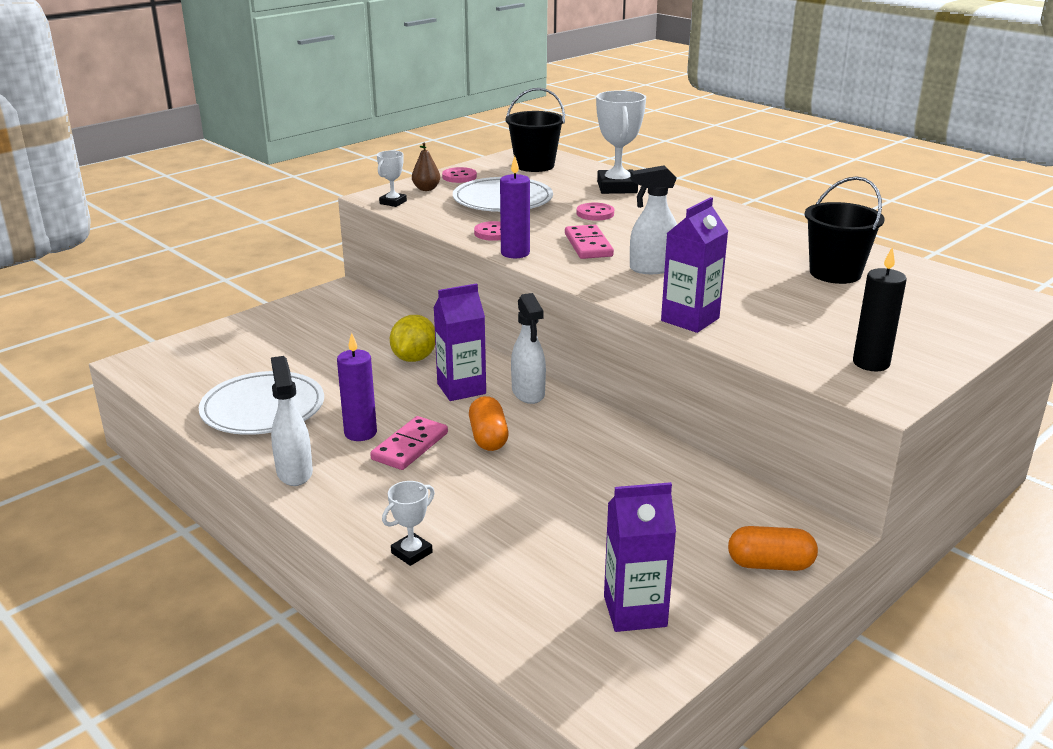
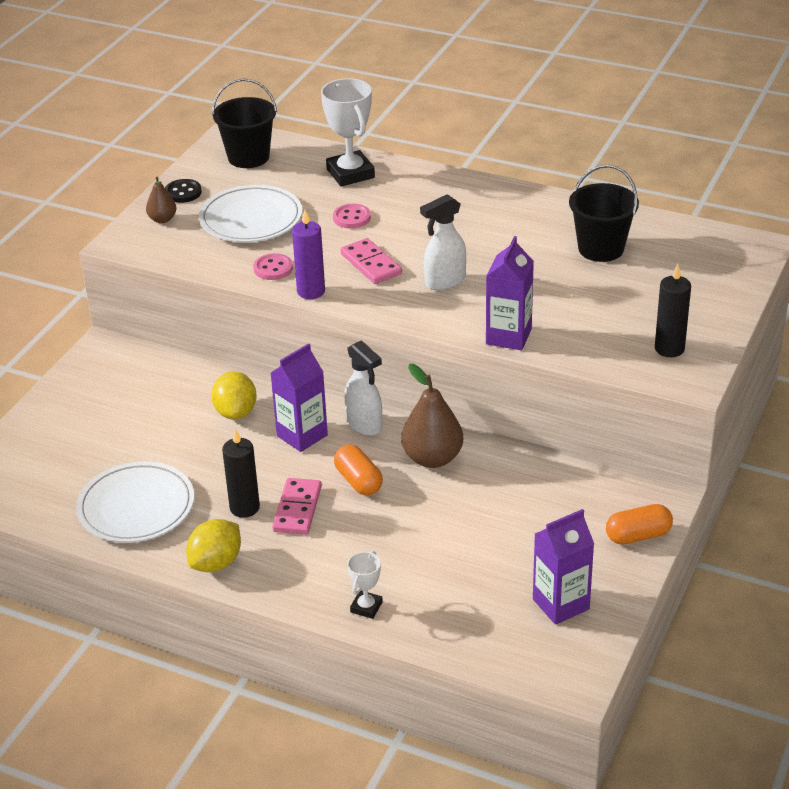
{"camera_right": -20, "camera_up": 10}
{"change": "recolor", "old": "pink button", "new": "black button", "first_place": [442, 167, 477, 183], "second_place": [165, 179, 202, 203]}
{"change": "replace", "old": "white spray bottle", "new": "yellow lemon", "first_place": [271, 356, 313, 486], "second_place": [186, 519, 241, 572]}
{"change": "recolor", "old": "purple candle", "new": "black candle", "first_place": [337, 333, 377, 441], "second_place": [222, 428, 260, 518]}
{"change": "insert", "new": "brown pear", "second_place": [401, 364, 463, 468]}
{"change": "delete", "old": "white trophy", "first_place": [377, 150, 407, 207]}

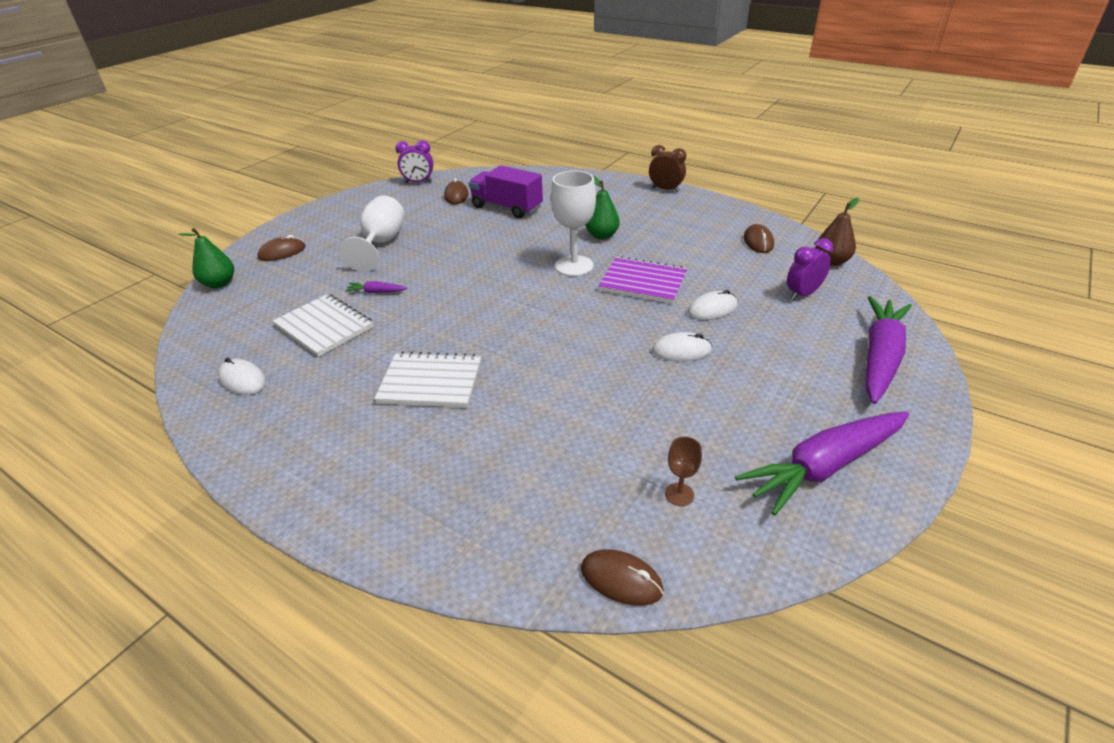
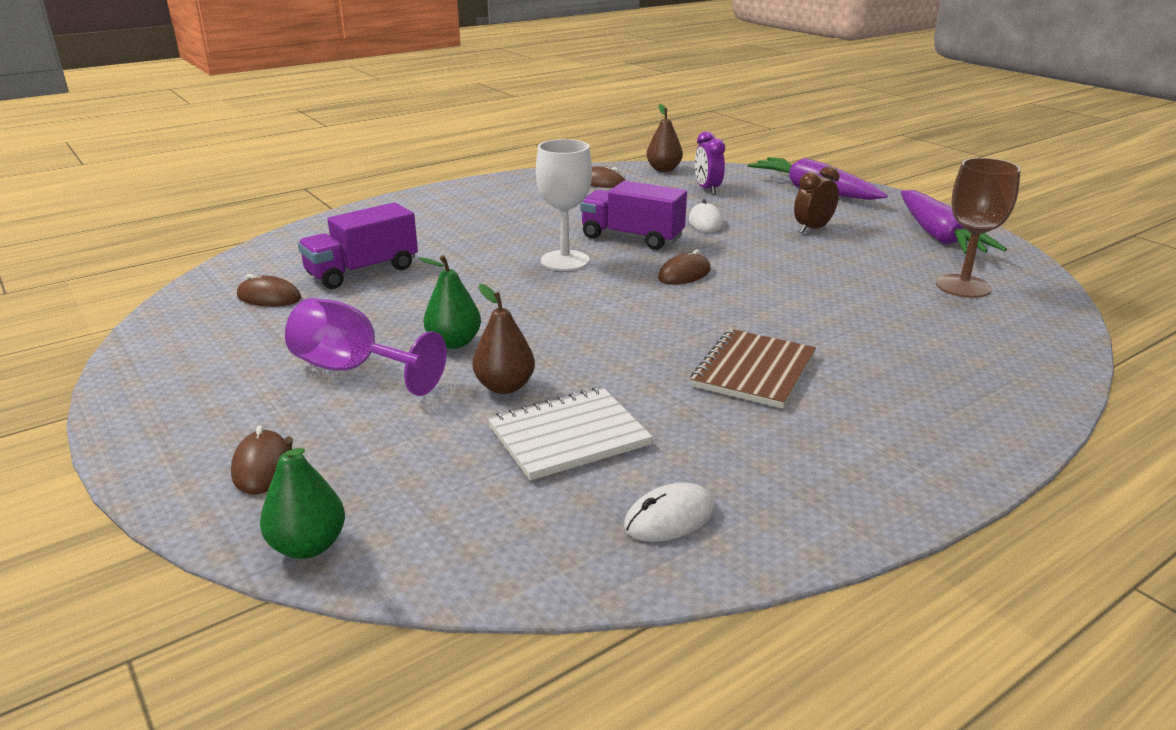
{"camera_right": -70, "camera_up": -10}
{"change": "recolor", "old": "white goblet", "new": "purple goblet", "first_place": [340, 196, 404, 272], "second_place": [285, 298, 447, 396]}
{"change": "move", "old": "green pear", "first_place": [585, 176, 620, 239], "second_place": [419, 255, 481, 349]}
{"change": "replace", "old": "purple carrot", "new": "brown pear", "first_place": [345, 281, 407, 293], "second_place": [473, 284, 535, 394]}
{"change": "replace", "old": "purple notebook", "new": "purple truck", "first_place": [598, 256, 687, 304], "second_place": [580, 181, 687, 250]}
{"change": "move", "old": "brown mouse", "first_place": [581, 549, 664, 606], "second_place": [658, 250, 711, 285]}
{"change": "recolor", "old": "white notebook", "new": "brown notebook", "first_place": [374, 351, 481, 407], "second_place": [691, 329, 816, 408]}
{"change": "move", "old": "brown clock", "first_place": [649, 145, 686, 192], "second_place": [794, 166, 840, 234]}
{"change": "resize", "old": "brown goblet", "first_place": [665, 437, 702, 506], "second_place": [936, 158, 1021, 298], "factor": 2.06}
{"change": "delete", "old": "purple clock", "first_place": [395, 140, 433, 183]}
{"change": "delete", "old": "white mouse", "first_place": [652, 332, 712, 361]}

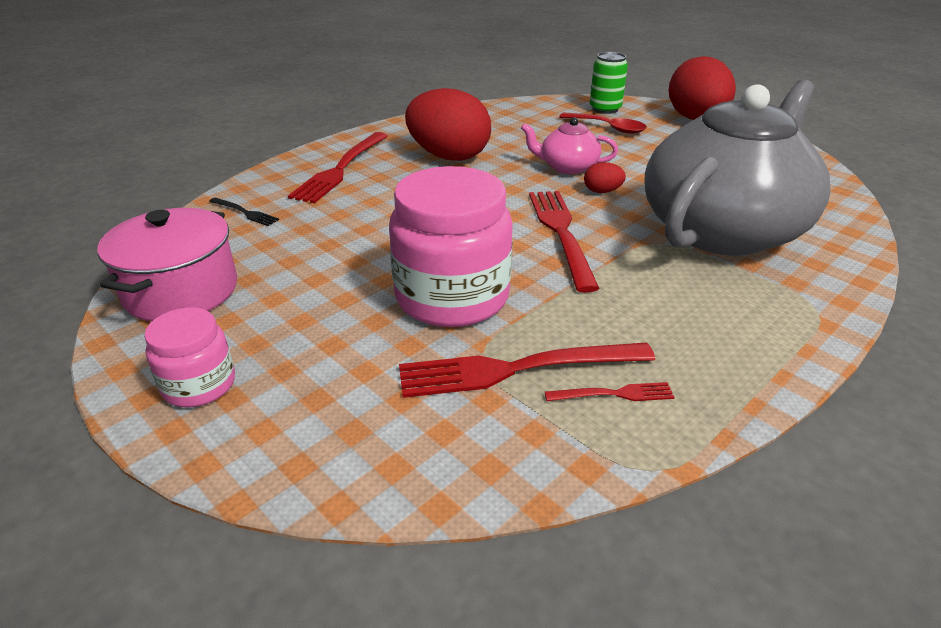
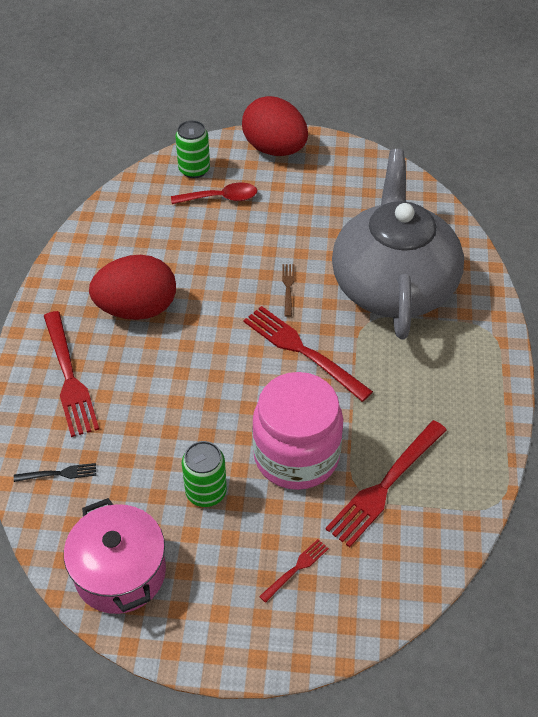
{"camera_right": -40, "camera_up": 15}
{"change": "insert", "new": "green can", "second_place": [182, 441, 227, 507]}
{"change": "move", "old": "red fork", "first_place": [545, 382, 675, 401], "second_place": [259, 539, 329, 603]}
{"change": "replace", "old": "red egg", "new": "brown fork", "first_place": [584, 162, 626, 193], "second_place": [282, 264, 295, 317]}
{"change": "delete", "old": "pink jar", "first_place": [144, 308, 235, 407]}
{"change": "delete", "old": "pink teapot", "first_place": [521, 117, 618, 174]}

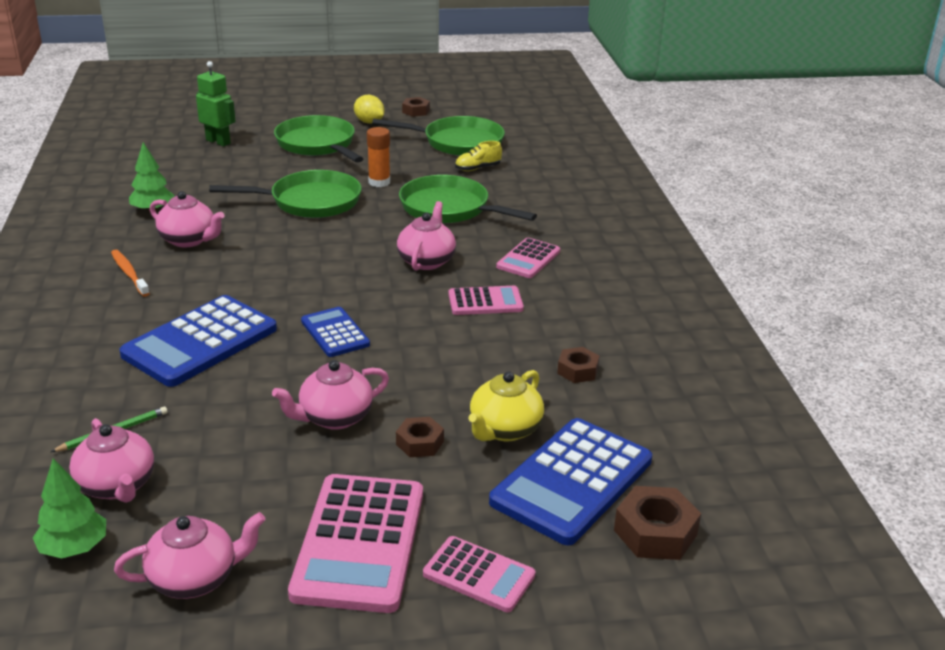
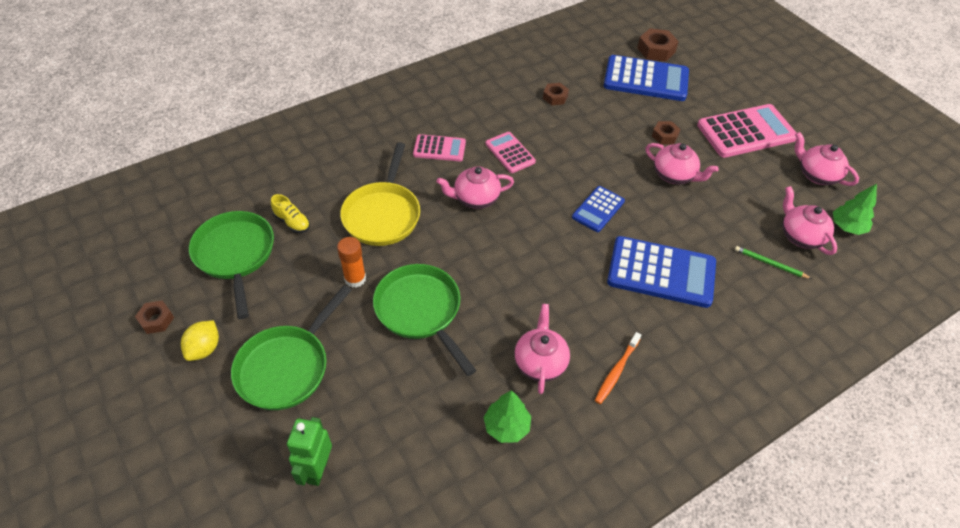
{"camera_right": -115, "camera_up": 20}
{"change": "recolor", "old": "green pan", "new": "yellow pan", "first_place": [399, 175, 537, 223], "second_place": [340, 142, 420, 246]}
{"change": "rotate", "old": "pink teapot", "first_place": [69, 418, 154, 503], "second_place": [783, 186, 837, 255], "degrees": -60}
{"change": "delete", "old": "pink calculator", "first_place": [423, 536, 535, 612]}
{"change": "delete", "old": "yellow teapot", "first_place": [469, 370, 544, 441]}

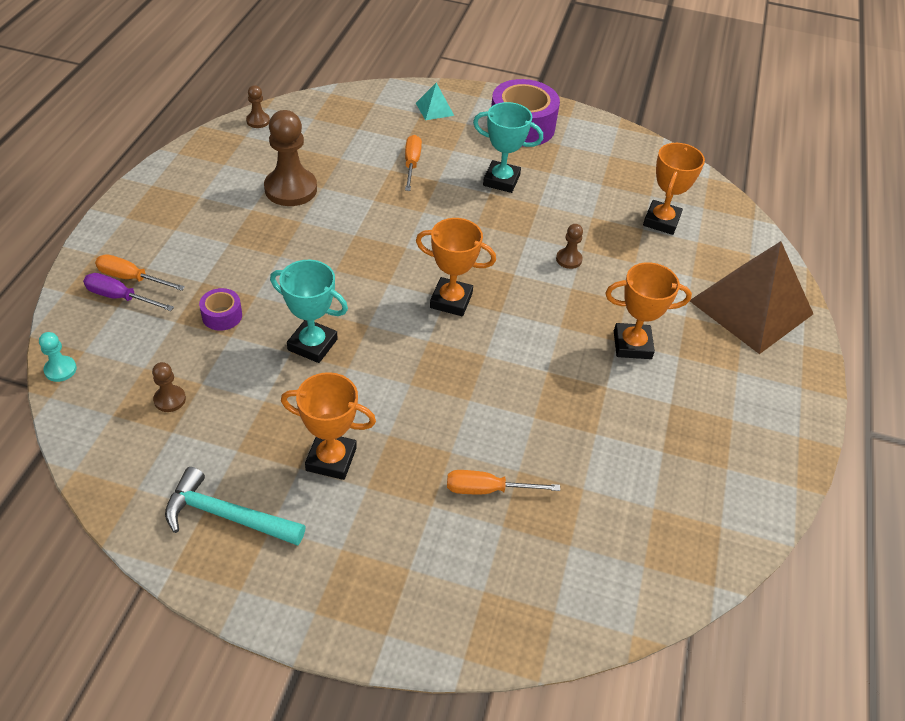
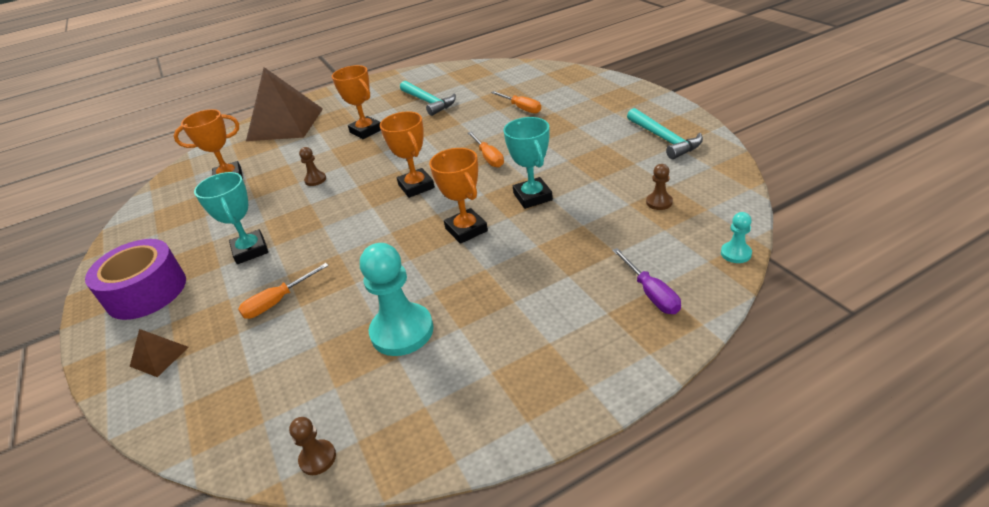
{"camera_right": -125, "camera_up": -10}
{"change": "recolor", "old": "turquoise pyramid", "new": "brown pyramid", "first_place": [416, 83, 454, 120], "second_place": [129, 329, 189, 377]}
{"change": "recolor", "old": "brown pawn", "new": "turquoise pawn", "first_place": [264, 110, 317, 206], "second_place": [360, 243, 434, 356]}
{"change": "insert", "new": "turquoise hammer", "second_place": [400, 81, 456, 116]}
{"change": "move", "old": "orange trophy", "first_place": [281, 372, 376, 480], "second_place": [429, 148, 488, 244]}
{"change": "move", "old": "orange screwdriver", "first_place": [95, 254, 185, 291], "second_place": [468, 131, 504, 168]}
{"change": "delete", "old": "purple tape", "first_place": [199, 288, 242, 331]}

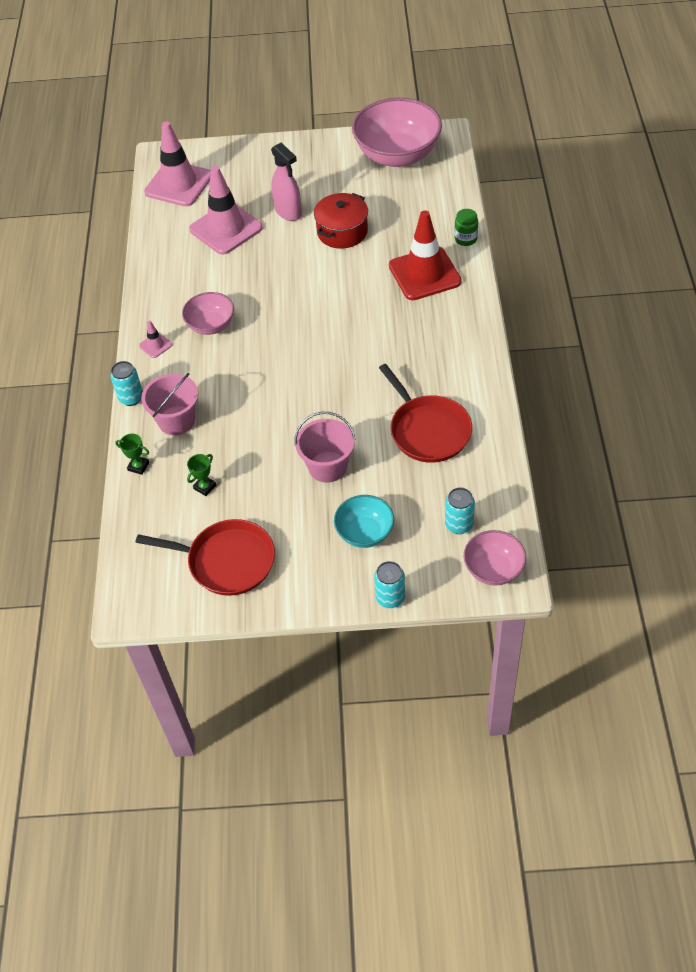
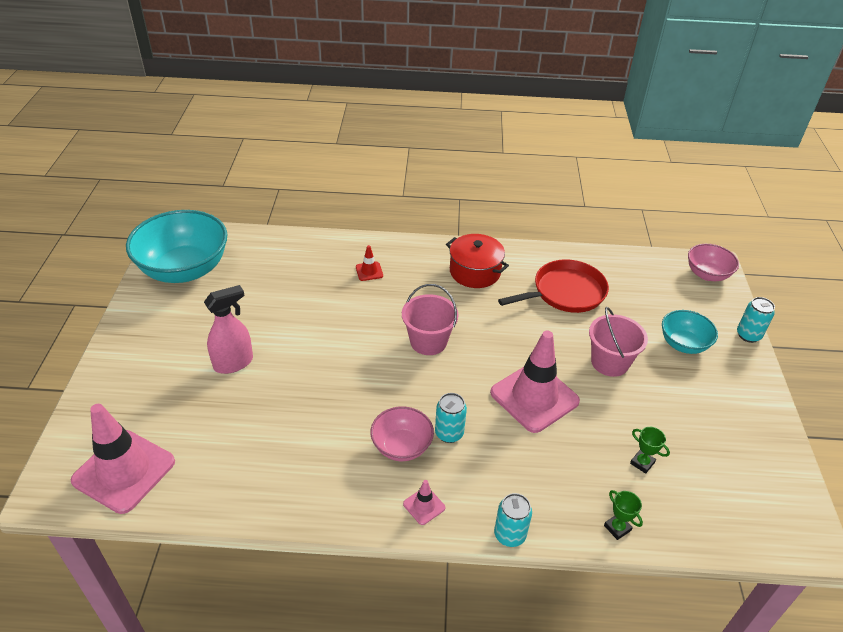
{"camera_right": -90, "camera_up": -10}
{"change": "recolor", "old": "pink bowl", "new": "turquoise bowl", "first_place": [352, 98, 442, 167], "second_place": [126, 210, 228, 283]}
{"change": "resize", "old": "red traffic cone", "first_place": [389, 210, 462, 300], "second_place": [356, 245, 383, 281], "factor": 0.42}
{"change": "move", "old": "pink bucket", "first_place": [141, 373, 198, 435], "second_place": [402, 284, 459, 355]}
{"change": "move", "old": "turquoise can", "first_place": [445, 487, 475, 534], "second_place": [435, 393, 467, 443]}
{"change": "move", "old": "red pot", "first_place": [314, 193, 368, 249], "second_place": [446, 234, 509, 288]}
{"change": "move", "old": "pink traffic cone", "first_place": [189, 166, 263, 255], "second_place": [490, 331, 580, 433]}
{"change": "rotate", "old": "green trophy", "first_place": [115, 434, 149, 475], "second_place": [604, 490, 643, 540], "degrees": -60}
{"change": "delete", "old": "red pan", "first_place": [135, 519, 275, 596]}
{"change": "delete", "old": "green jar", "first_place": [454, 209, 478, 246]}

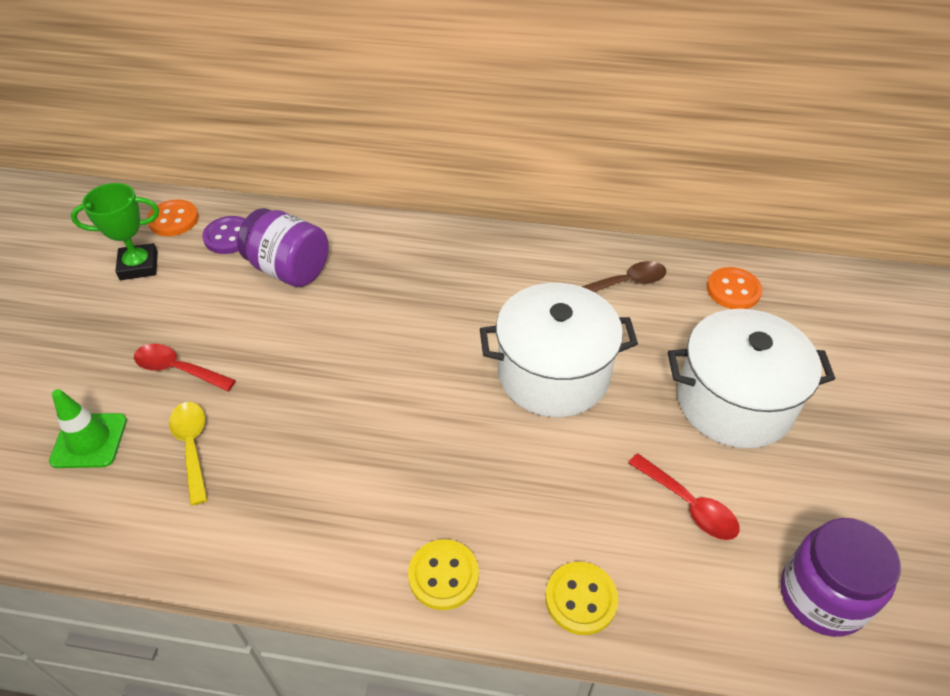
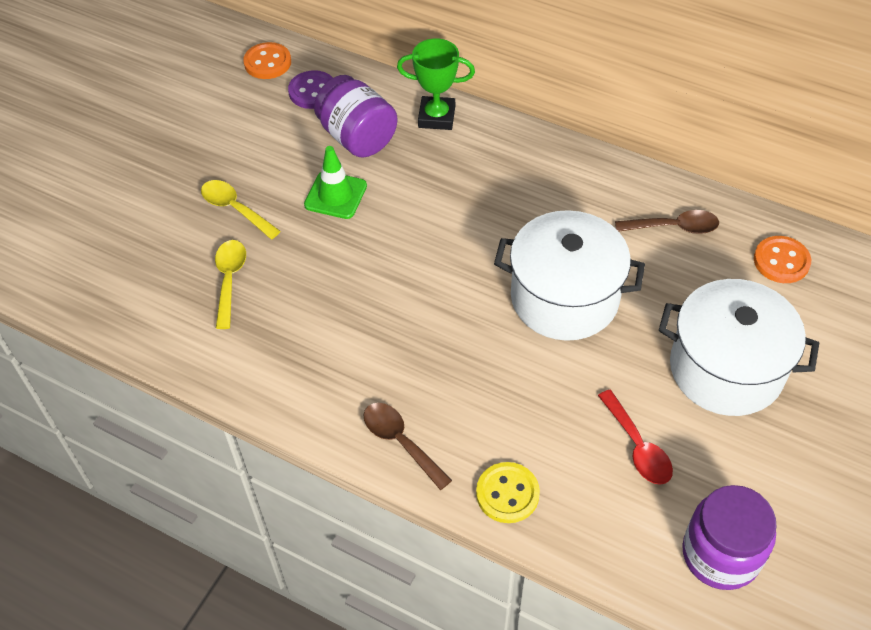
{"camera_right": 20, "camera_up": 5}
{"change": "recolor", "old": "red spoon", "new": "yellow spoon", "first_place": [134, 344, 236, 391], "second_place": [201, 180, 281, 239]}
{"change": "move", "old": "green traffic cone", "first_place": [49, 389, 127, 468], "second_place": [304, 146, 367, 219]}
{"change": "replace", "old": "yellow button", "new": "brown spoon", "first_place": [408, 539, 479, 610], "second_place": [364, 403, 452, 490]}
{"change": "move", "old": "green trophy", "first_place": [71, 183, 159, 280], "second_place": [397, 38, 475, 130]}

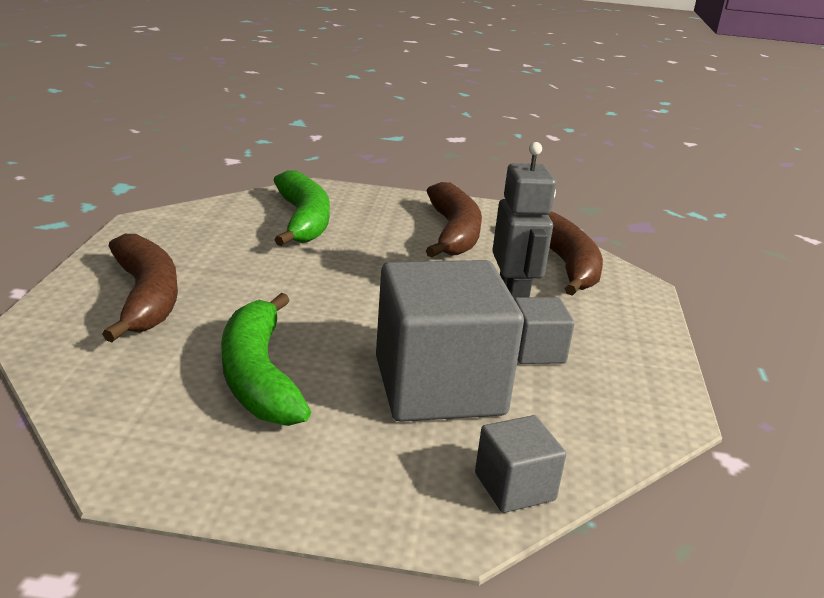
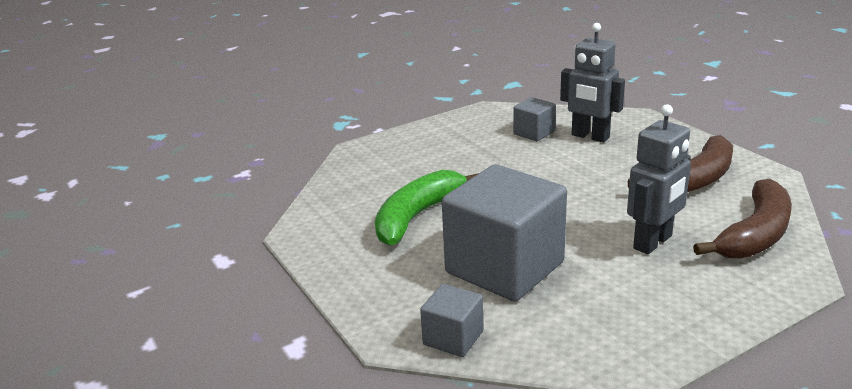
{"camera_right": 55, "camera_up": 0}
{"change": "move", "old": "grey cube", "first_place": [514, 297, 574, 364], "second_place": [513, 97, 556, 141]}
{"change": "replace", "old": "green banana", "new": "grey robot", "first_place": [274, 170, 330, 246], "second_place": [560, 23, 625, 142]}
{"change": "delete", "old": "brown banana", "first_place": [102, 234, 178, 342]}

